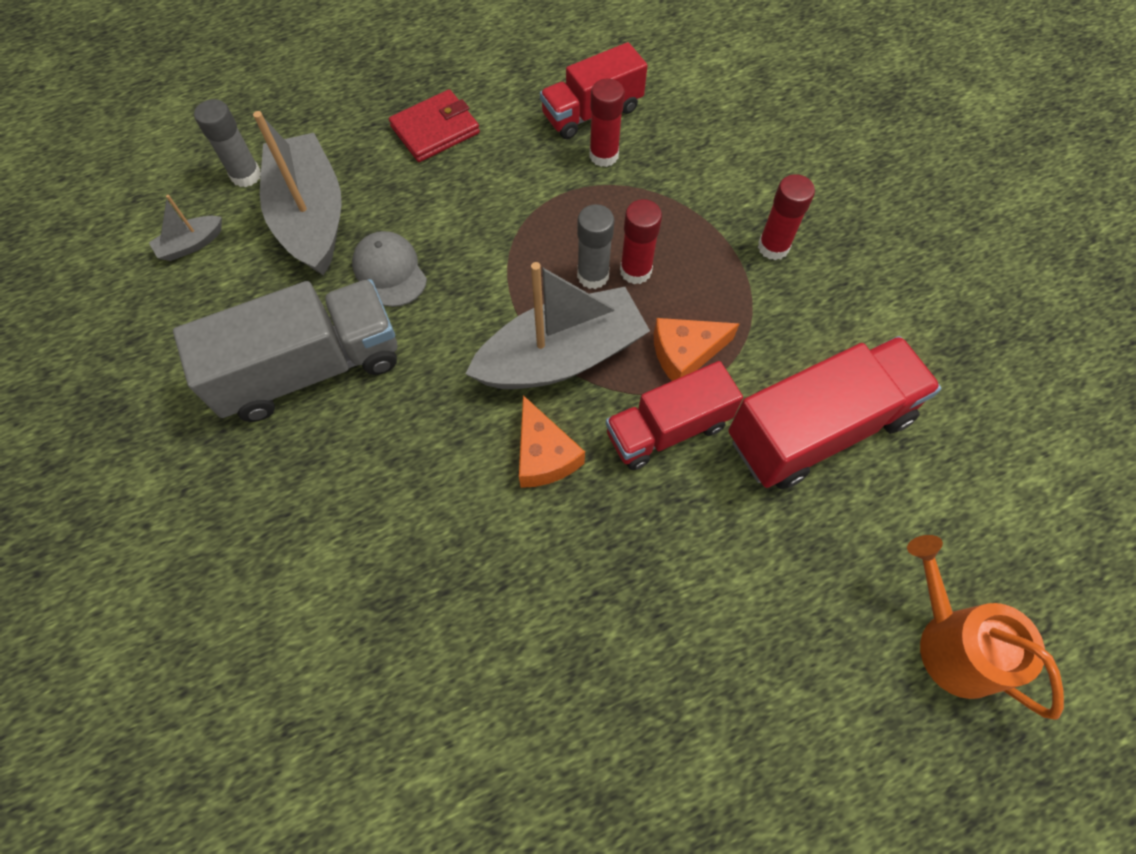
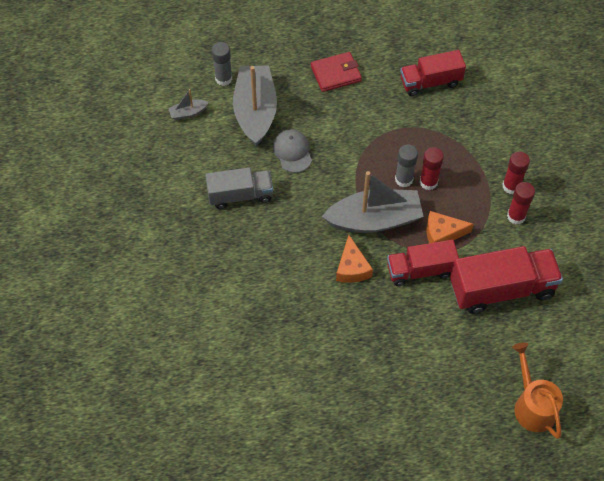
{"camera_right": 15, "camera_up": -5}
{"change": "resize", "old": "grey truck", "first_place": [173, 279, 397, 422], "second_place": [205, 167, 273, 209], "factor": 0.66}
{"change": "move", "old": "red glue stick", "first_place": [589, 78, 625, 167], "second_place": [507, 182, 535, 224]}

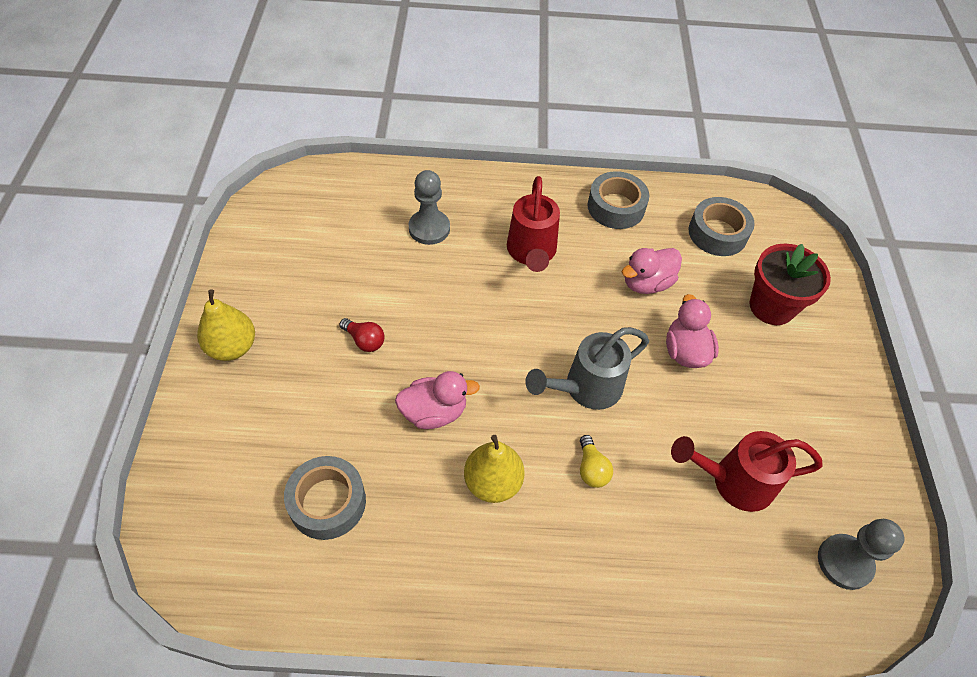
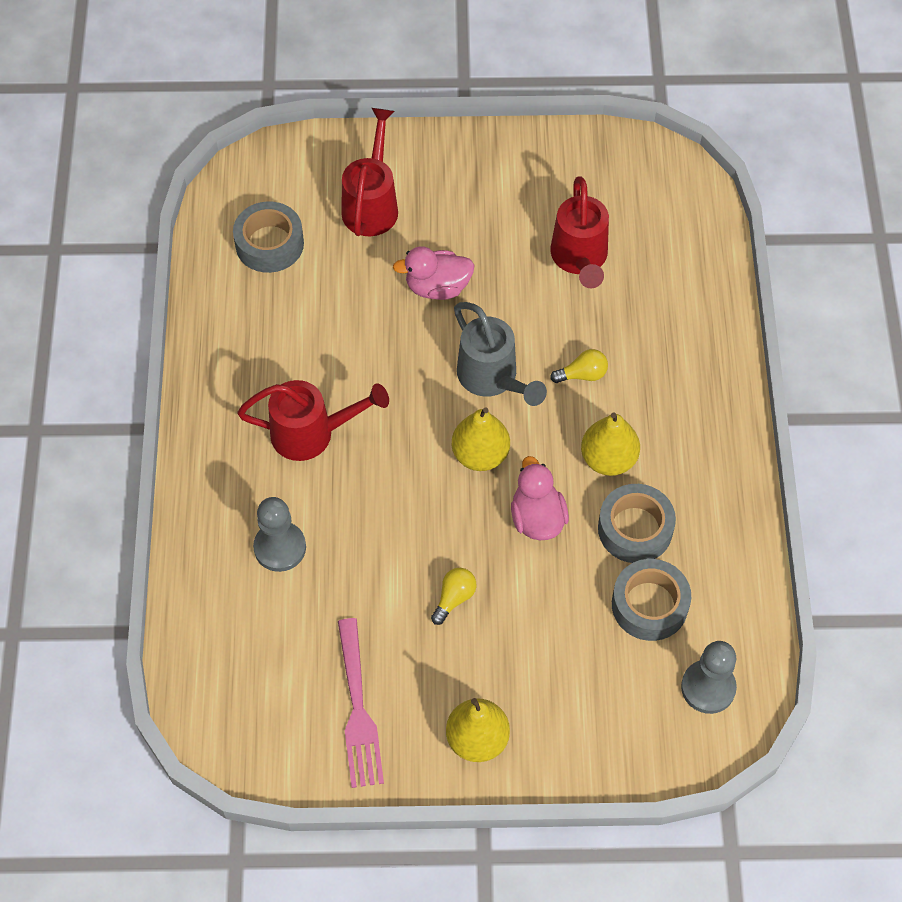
{"camera_right": -90, "camera_up": 5}
{"change": "insert", "new": "pink fork", "second_place": [338, 618, 384, 788]}
{"change": "replace", "old": "red flower pot", "new": "red watering can", "first_place": [749, 244, 831, 325], "second_place": [341, 108, 398, 236]}
{"change": "recolor", "old": "red light bulb", "new": "yellow light bulb", "first_place": [339, 318, 385, 352], "second_place": [431, 568, 476, 625]}
{"change": "insert", "new": "yellow pear", "second_place": [452, 407, 510, 471]}
{"change": "move", "old": "grey tape", "first_place": [588, 171, 649, 229], "second_place": [598, 484, 676, 563]}
{"change": "move", "old": "grey pawn", "first_place": [818, 519, 904, 590], "second_place": [681, 641, 737, 714]}
{"change": "delete", "old": "pink duck", "first_place": [622, 248, 682, 294]}

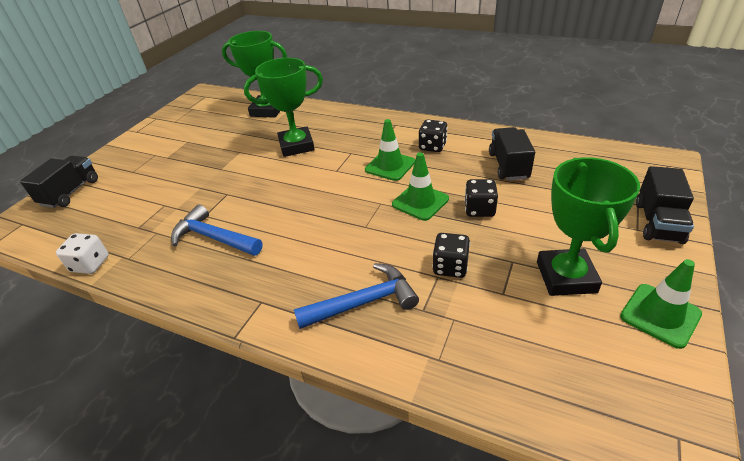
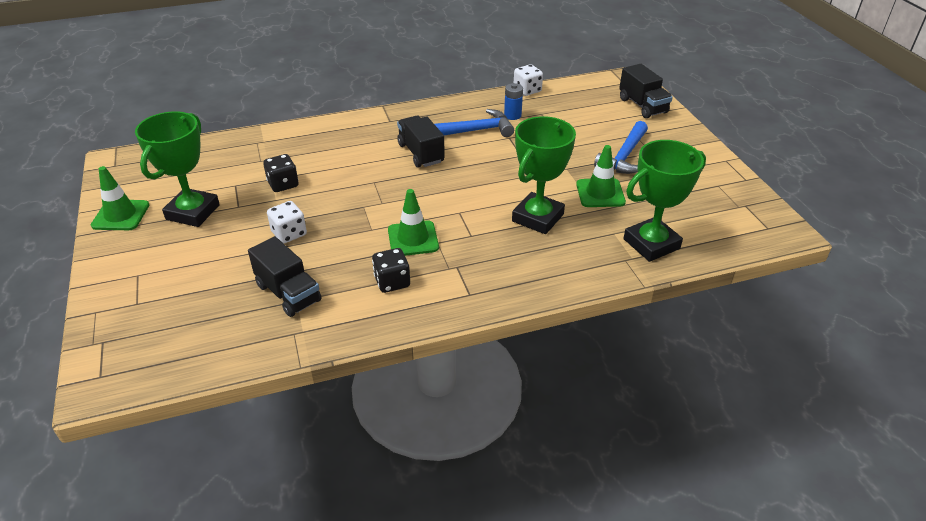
{"camera_right": 135, "camera_up": 0}
{"change": "rotate", "old": "green trophy", "first_place": [537, 157, 640, 296], "second_place": [135, 111, 220, 227], "degrees": 60}
{"change": "recolor", "old": "black dice", "new": "white dice", "first_place": [465, 179, 498, 217], "second_place": [267, 201, 307, 243]}
{"change": "move", "old": "black truck", "first_place": [636, 166, 694, 244], "second_place": [397, 116, 445, 168]}
{"change": "insert", "new": "blue battery", "second_place": [504, 83, 523, 120]}
{"change": "move", "old": "green traffic cone", "first_place": [392, 152, 449, 221], "second_place": [576, 145, 626, 207]}
{"change": "move", "old": "blue hammer", "first_place": [294, 263, 419, 329], "second_place": [594, 121, 648, 174]}

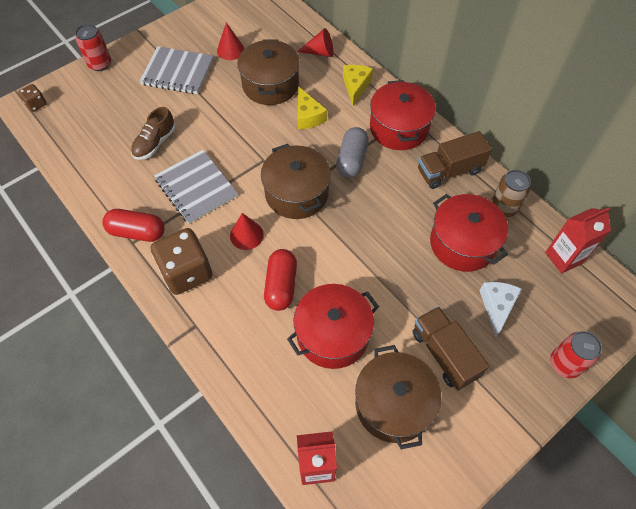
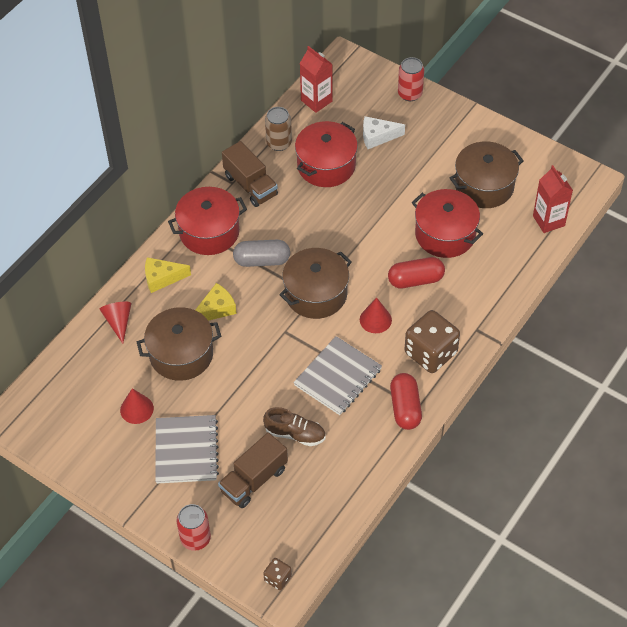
{"camera_right": -105, "camera_up": -5}
{"change": "move", "old": "brown truck", "first_place": [412, 306, 489, 390], "second_place": [218, 432, 288, 508]}

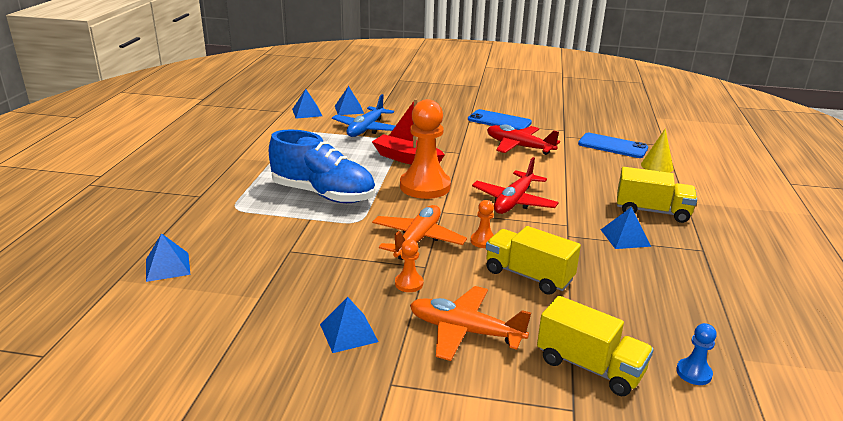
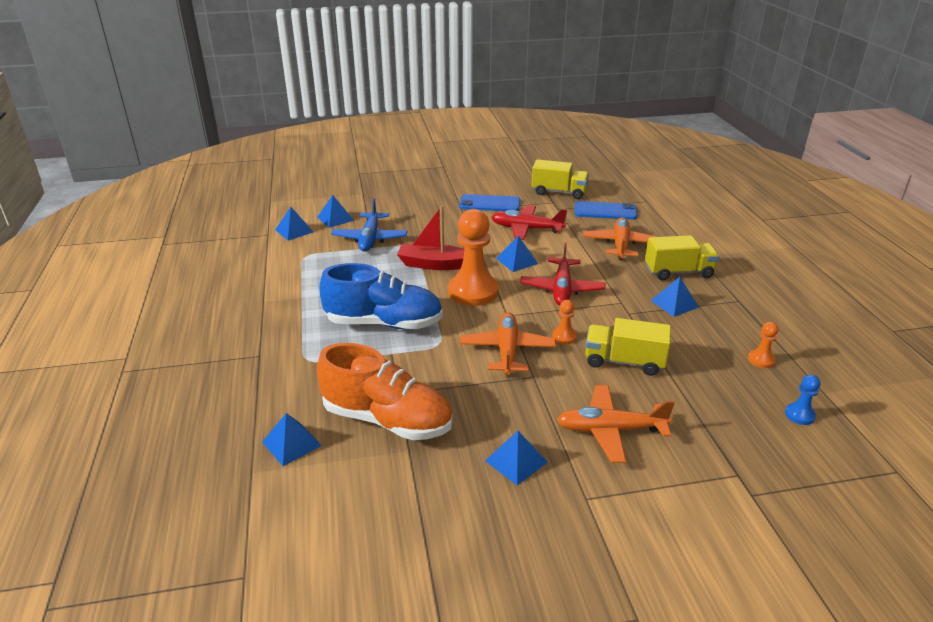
{"camera_right": -20, "camera_up": 5}
{"change": "insert", "new": "orange shoe", "second_place": [317, 343, 453, 440]}
{"change": "insert", "new": "blue pyramid", "second_place": [496, 236, 538, 272]}
{"change": "move", "old": "yellow truck", "first_place": [537, 296, 654, 396], "second_place": [532, 159, 589, 199]}
{"change": "insert", "new": "orange plane", "second_place": [583, 217, 656, 260]}
{"change": "move", "old": "orange pawn", "first_place": [395, 239, 423, 292], "second_place": [748, 322, 779, 368]}
{"change": "delete", "old": "yellow cone", "first_place": [641, 128, 673, 173]}

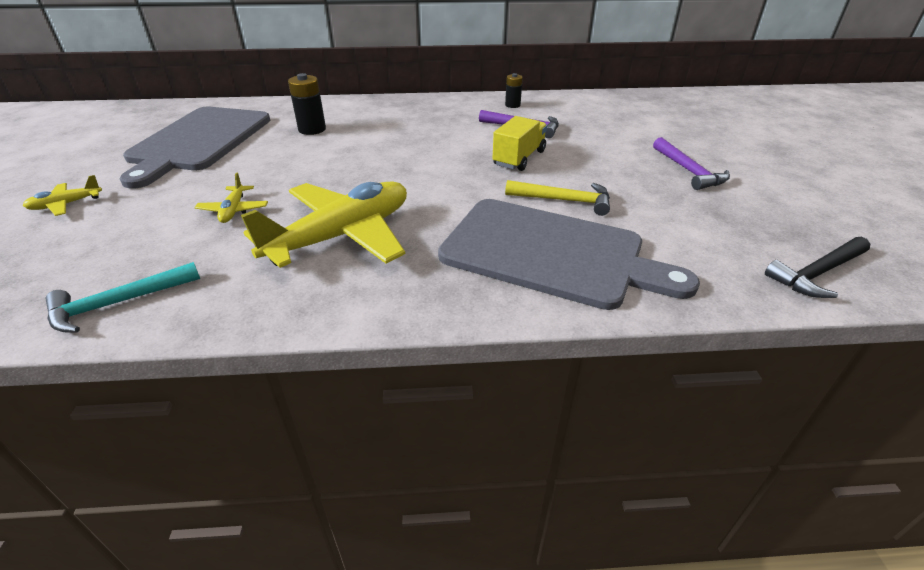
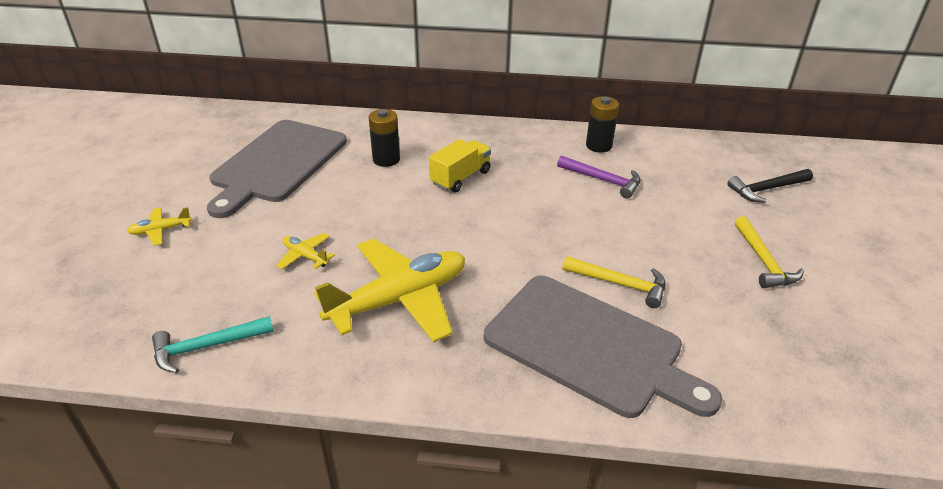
{"camera_right": 10, "camera_up": 0}
{"change": "rotate", "old": "yellow plane", "first_place": [194, 172, 268, 223], "second_place": [276, 233, 335, 270], "degrees": 120}
{"change": "move", "old": "yellow truck", "first_place": [493, 116, 547, 171], "second_place": [429, 139, 491, 193]}
{"change": "resize", "old": "black battery", "first_place": [505, 73, 523, 108], "second_place": [586, 96, 619, 153], "factor": 1.59}
{"change": "move", "old": "black hammer", "first_place": [765, 237, 870, 298], "second_place": [727, 169, 813, 203]}
{"change": "recolor", "old": "purple hammer", "new": "yellow hammer", "first_place": [653, 137, 730, 190], "second_place": [735, 216, 804, 288]}

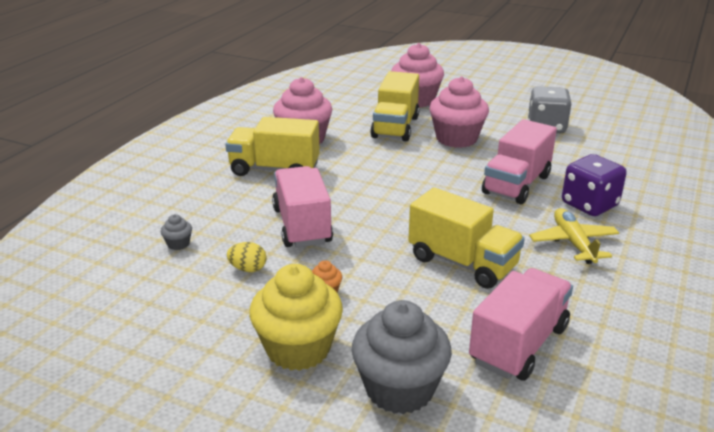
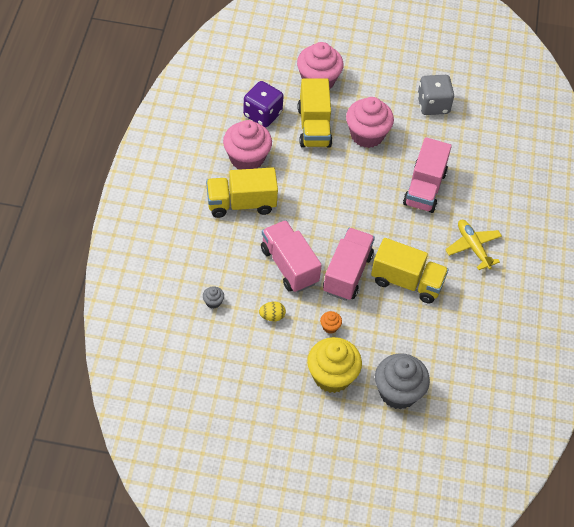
{"camera_right": -20, "camera_up": 25}
{"change": "move", "old": "purple dice", "first_place": [562, 154, 627, 216], "second_place": [243, 81, 284, 127]}
{"change": "move", "old": "pink truck", "first_place": [469, 268, 573, 381], "second_place": [323, 228, 375, 301]}

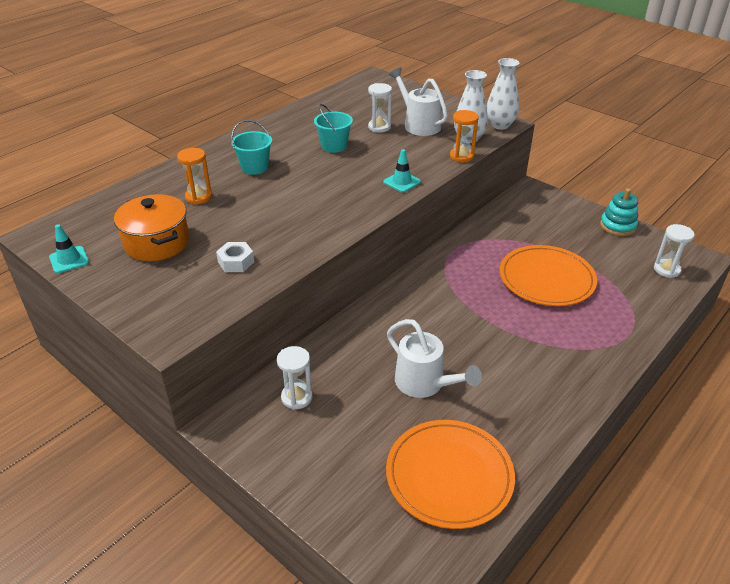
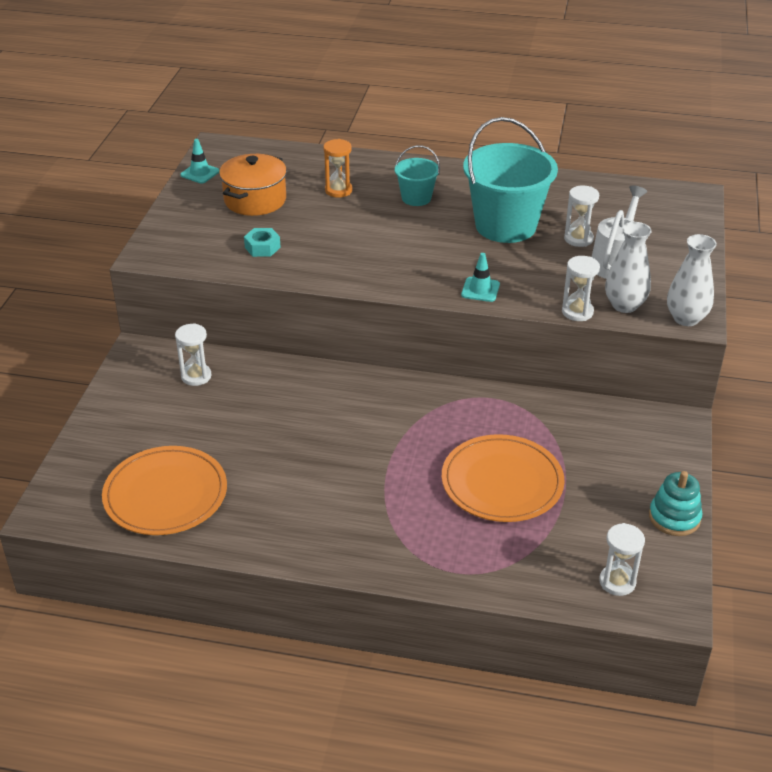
{"camera_right": 60, "camera_up": 0}
{"change": "recolor", "old": "white nut", "new": "turquoise nut", "first_place": [216, 242, 254, 272], "second_place": [244, 228, 281, 257]}
{"change": "resize", "old": "turquoise bucket", "first_place": [314, 104, 353, 153], "second_place": [463, 117, 558, 243], "factor": 1.98}
{"change": "recolor", "old": "orange hourglass", "new": "white hourglass", "first_place": [450, 110, 479, 162], "second_place": [562, 256, 600, 321]}
{"change": "delete", "old": "white watering can", "first_place": [387, 319, 482, 398]}

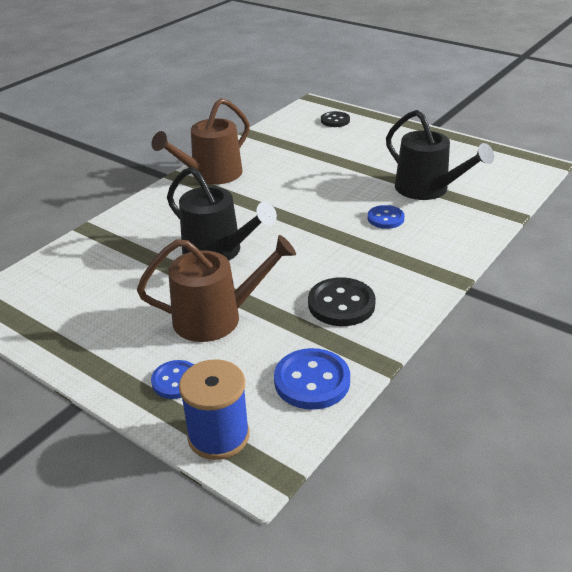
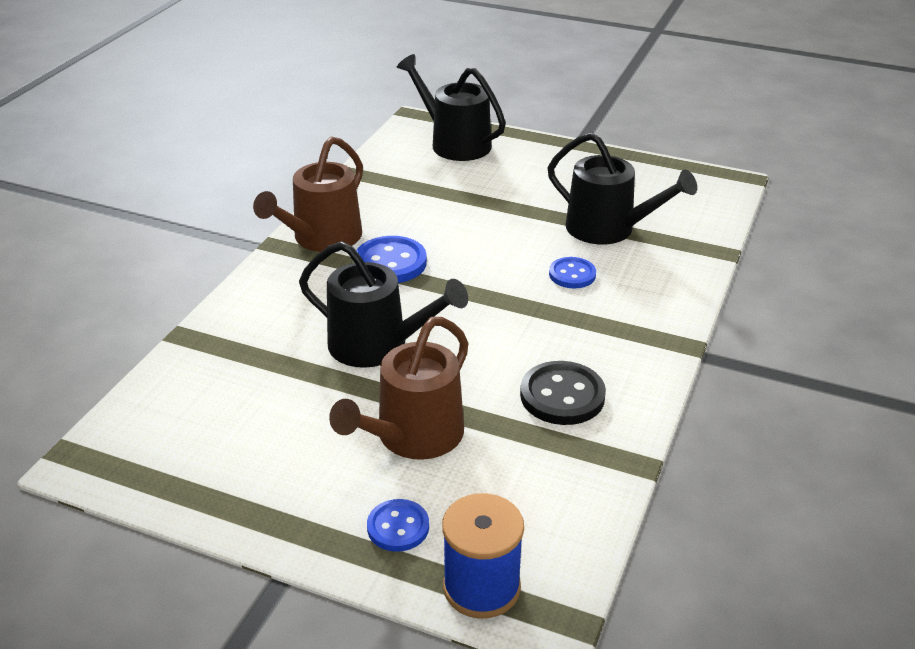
{"camera_right": -15, "camera_up": 0}
{"change": "rotate", "old": "brown watering can", "first_place": [137, 235, 296, 342], "second_place": [329, 317, 469, 460], "degrees": 150}
{"change": "move", "old": "blue button", "first_place": [274, 348, 350, 410], "second_place": [356, 236, 427, 283]}
{"change": "replace", "old": "black button", "new": "black watering can", "first_place": [321, 111, 350, 127], "second_place": [397, 54, 506, 161]}

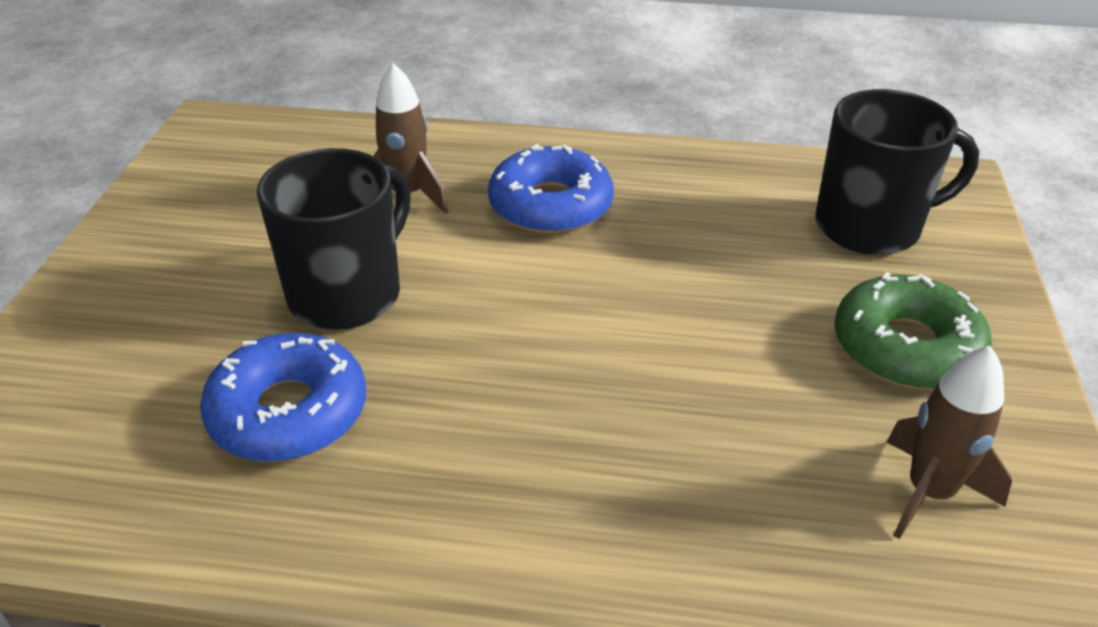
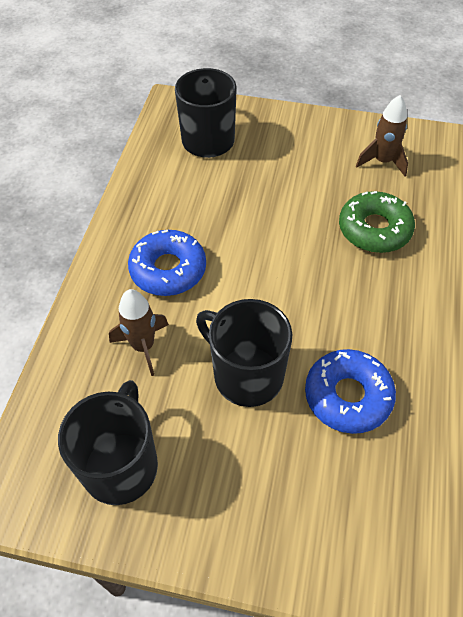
{"camera_right": -85, "camera_up": 15}
{"change": "insert", "new": "black mug", "second_place": [58, 380, 158, 505]}
{"change": "move", "old": "green donut", "first_place": [835, 272, 992, 389], "second_place": [339, 191, 415, 253]}

